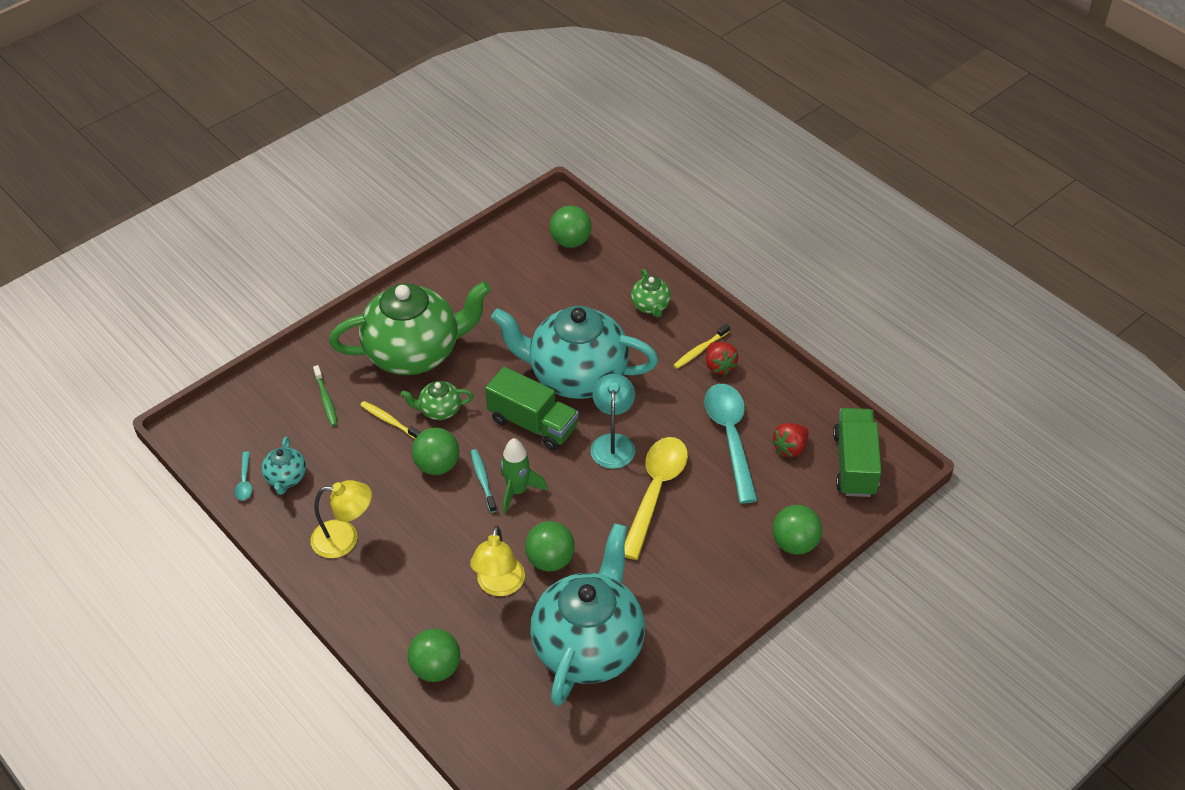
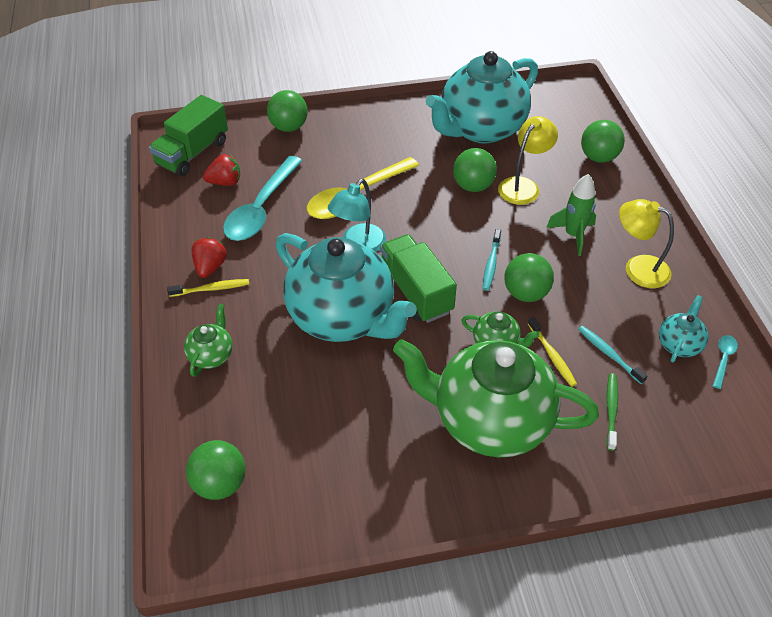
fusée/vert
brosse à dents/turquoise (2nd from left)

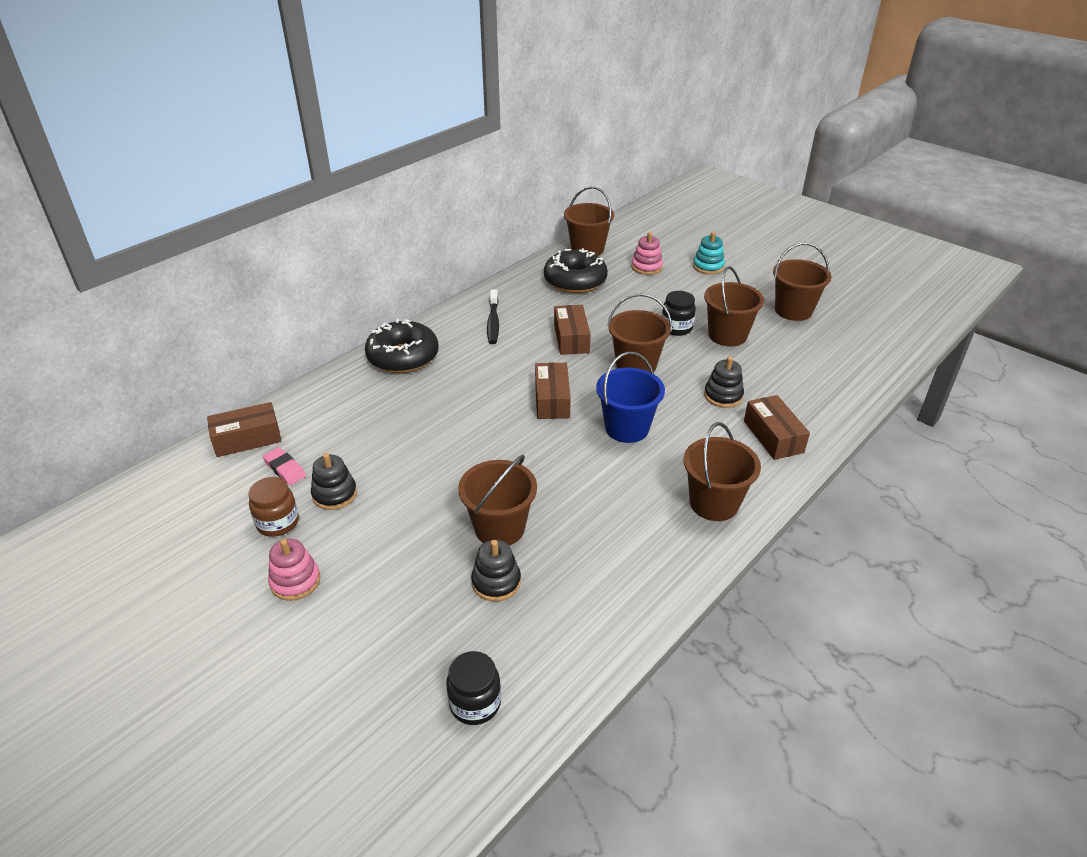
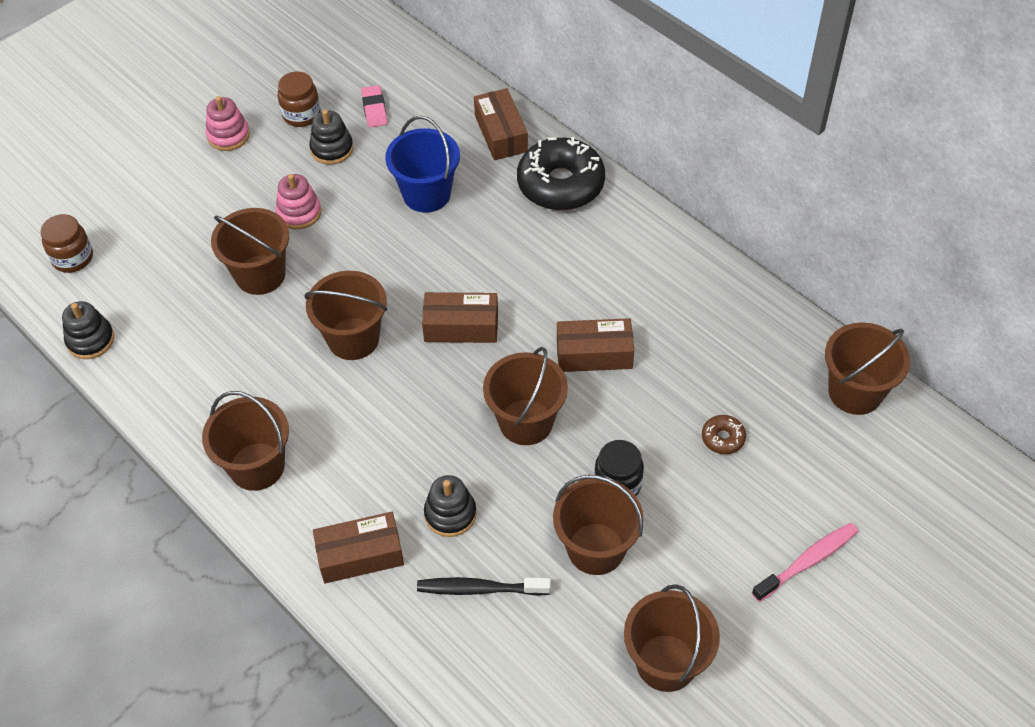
bocal/marron (1st from left)
jouet à empiler/noir (1st from left)
jouet à empiler/rose (2nd from left)
seau/marron (3rd from left)
gomme/rose
seau/bleu
brosse à dents/noir
boîte/marron (3rd from left)
beignet/marron
brosse à dents/rose
beignet/noir (2nd from left in the first image)

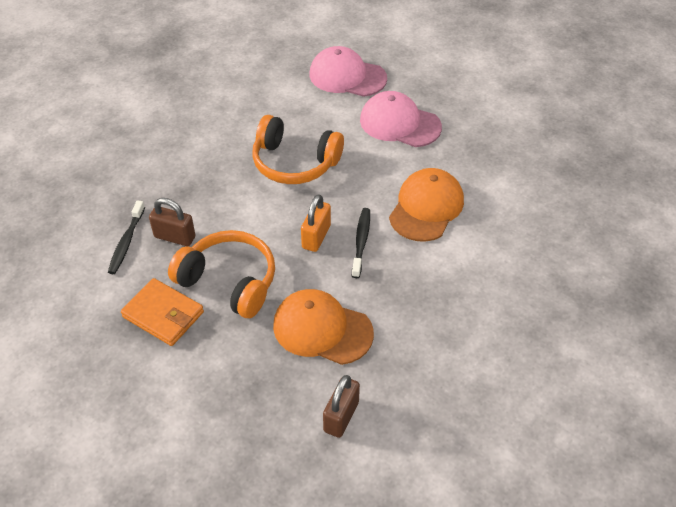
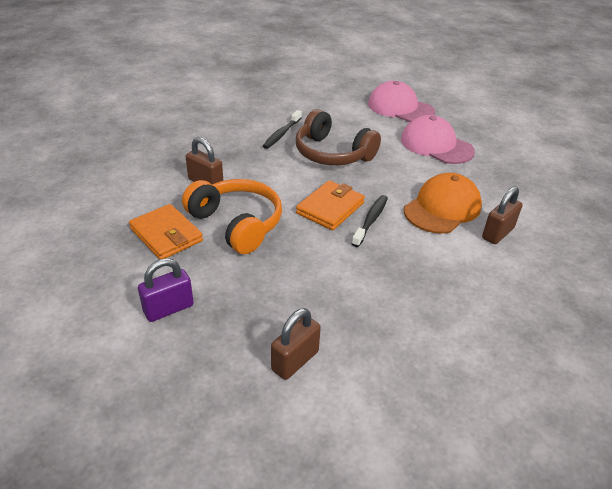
cadenas/violet
brosse à dents/noir (1st from left)
casque audio/marron
portefeuille/orange (2nd from left)
cadenas/marron (3rd from left)
casquette/orange (1st from left in the first image)

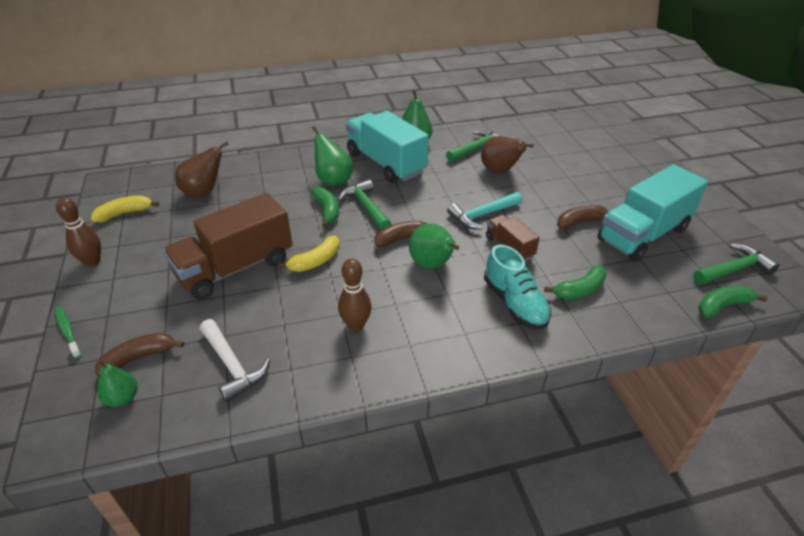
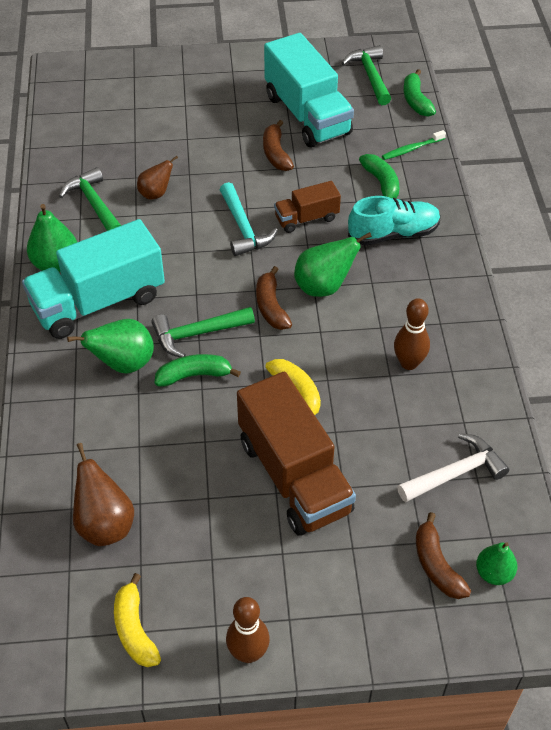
poire/marron (2nd from left)
brosse à dents/vert

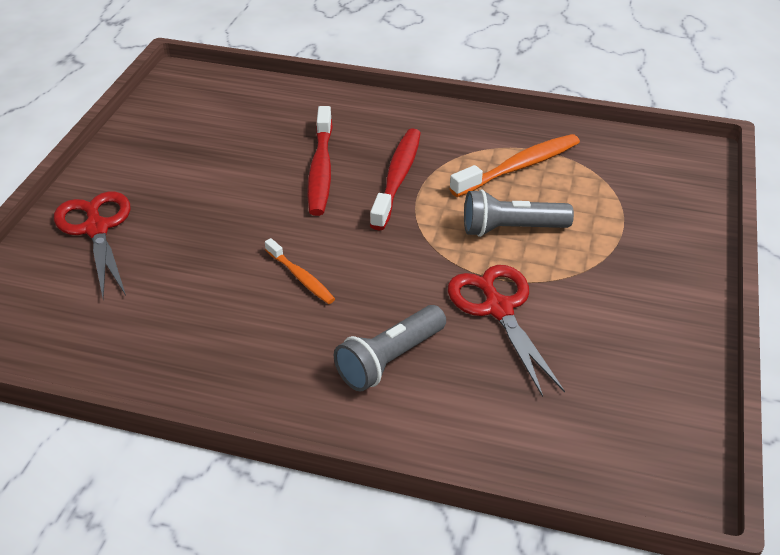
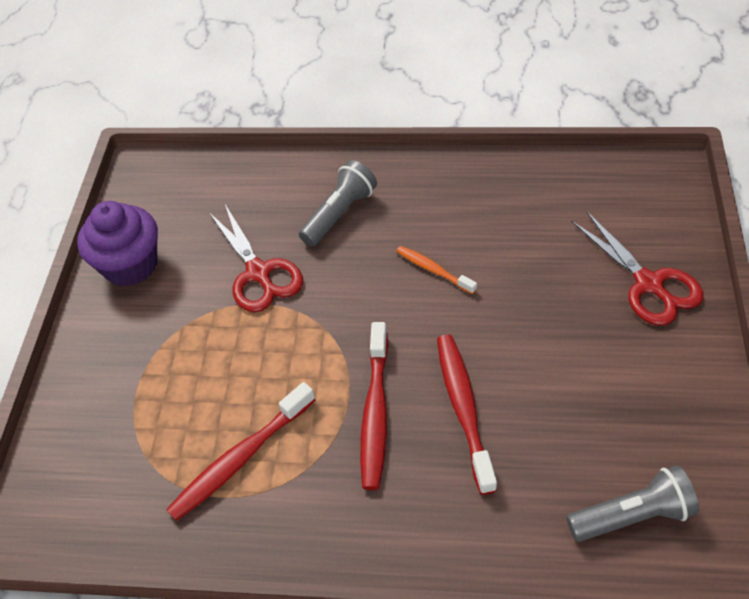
muffin/violet
brosse à dents/rouge (1st from left)
lampe de poche/gris (2nd from left)

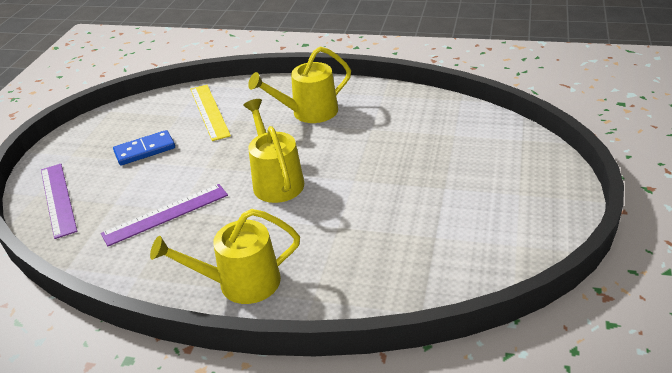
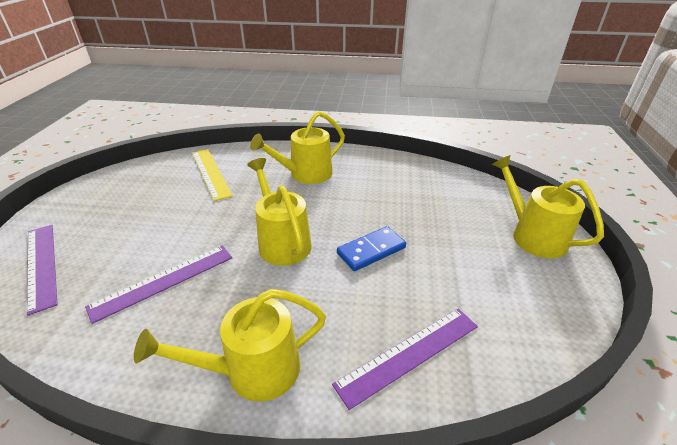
règle/violet (3rd from left)
domino/bleu
arrosoir/jaune (4th from left)

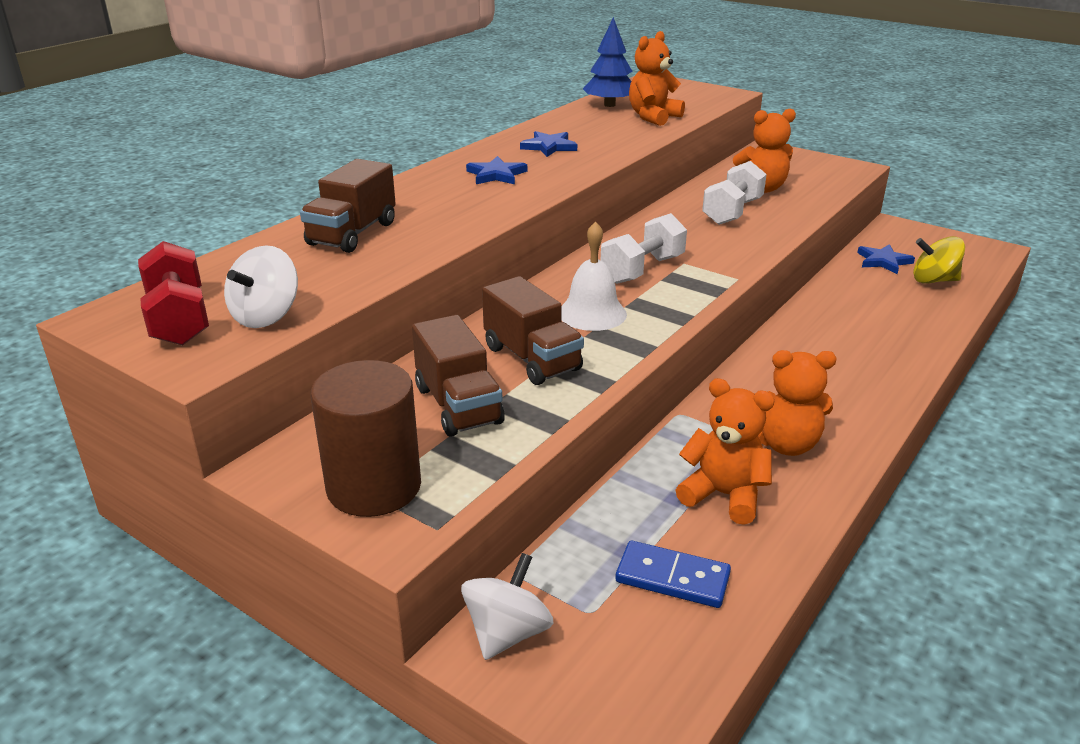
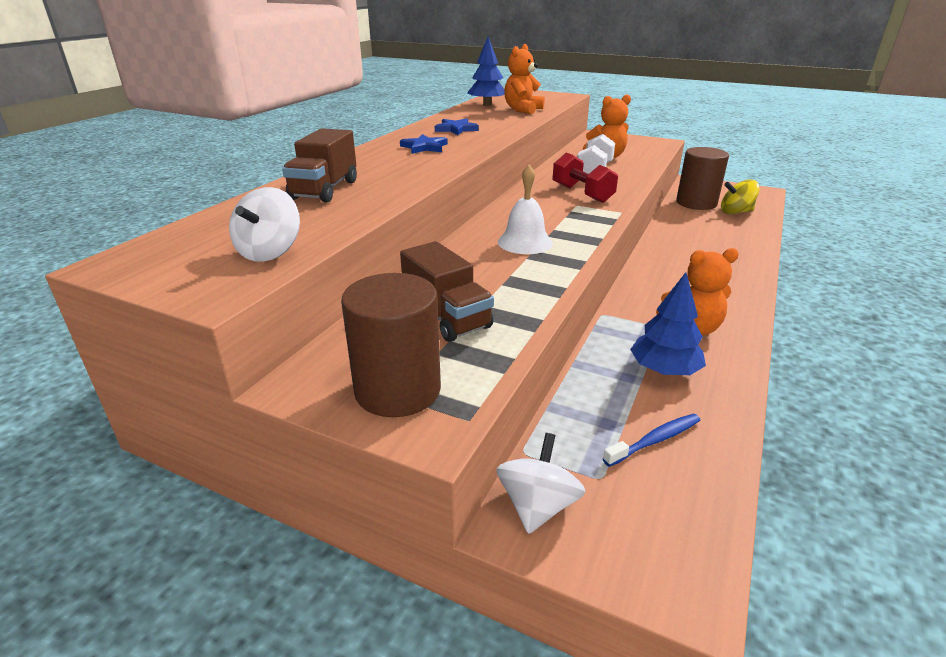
haltère/rouge
brosse à dents/bleu
arbre/bleu (2nd from left)
cylindre/marron (2nd from left)
camion/marron (3rd from left in the first image)
haltère/blanc (1st from left in the first image)

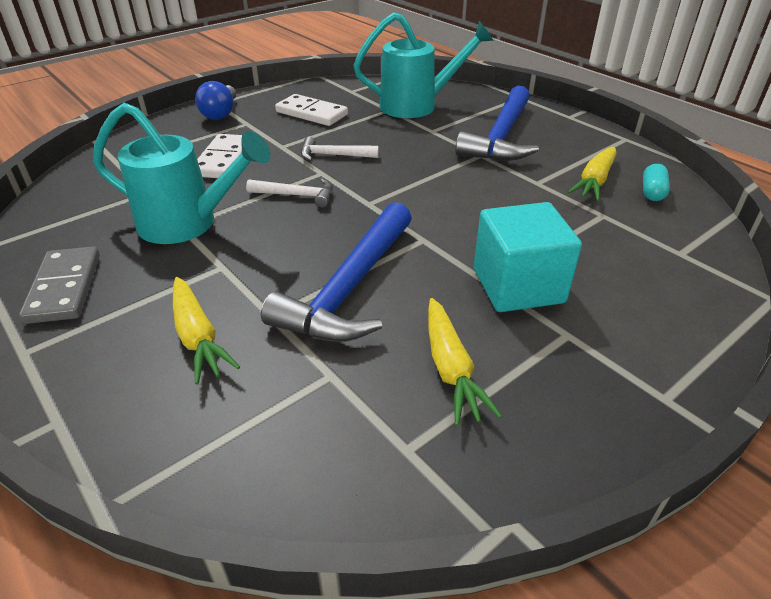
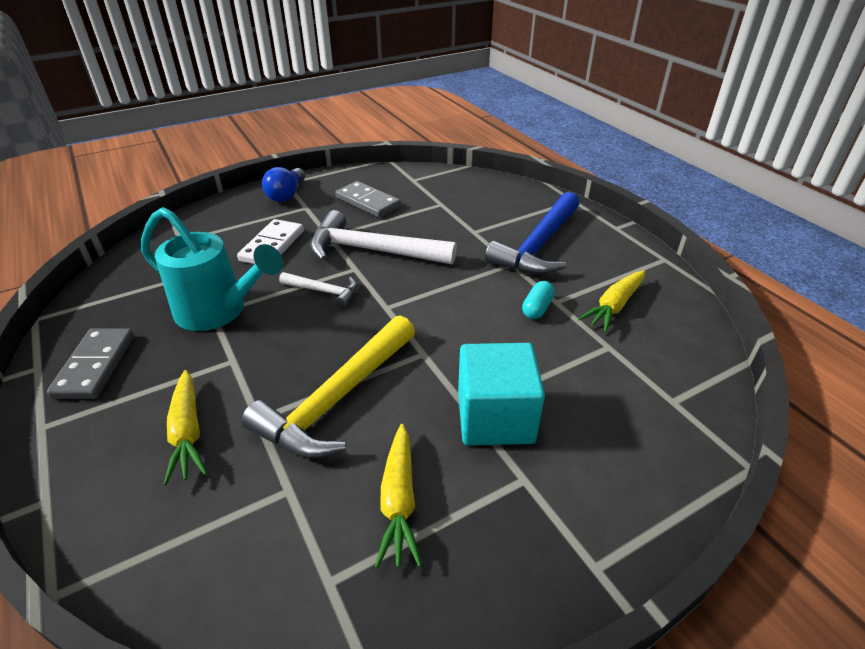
marteau/jaune
marteau/blanc (2nd from left)
domino/gris (2nd from left)
gélule/turquoise
arrosoir/turquoise (2nd from left in the first image)

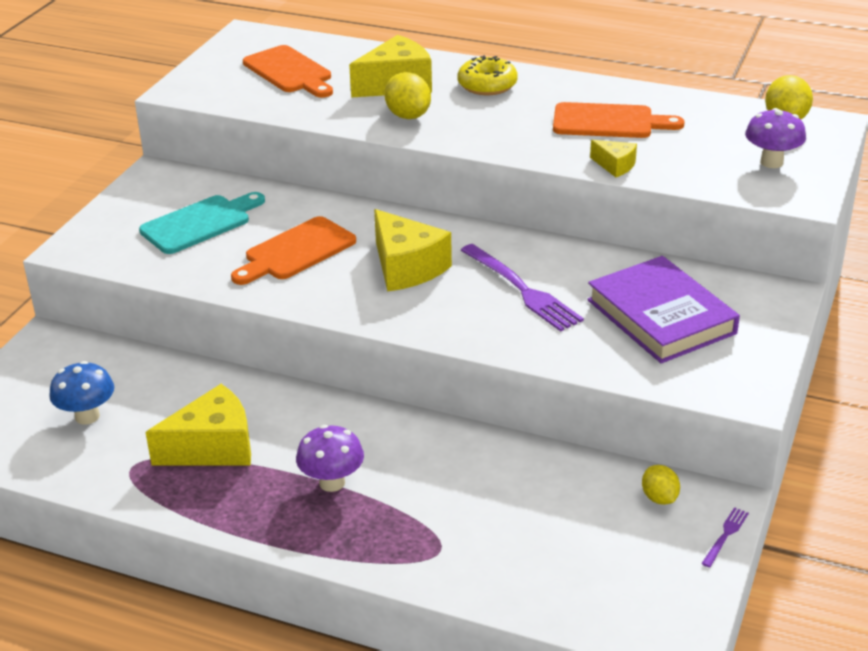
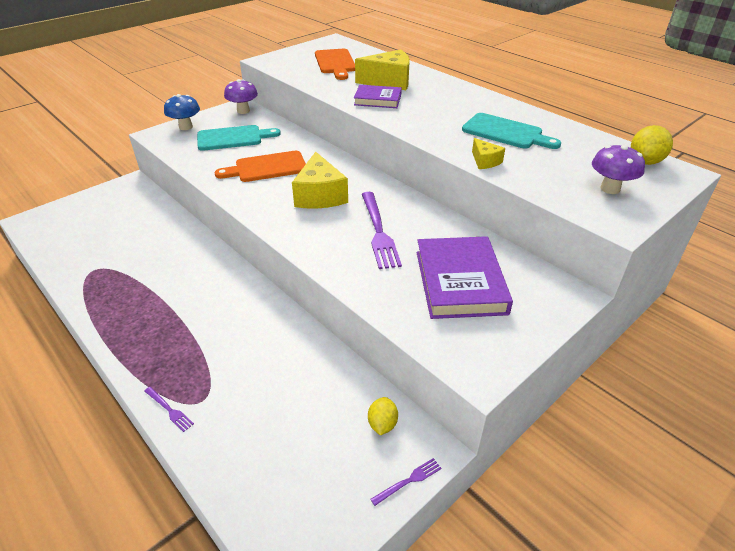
fourchette/violet (1st from left)
champignon/bleu
champignon/violet (1st from left)
livre/violet (1st from left)
planche à découper/turquoise (2nd from left)
fromage/jaune (1st from left in the first image)
beignet/jaune

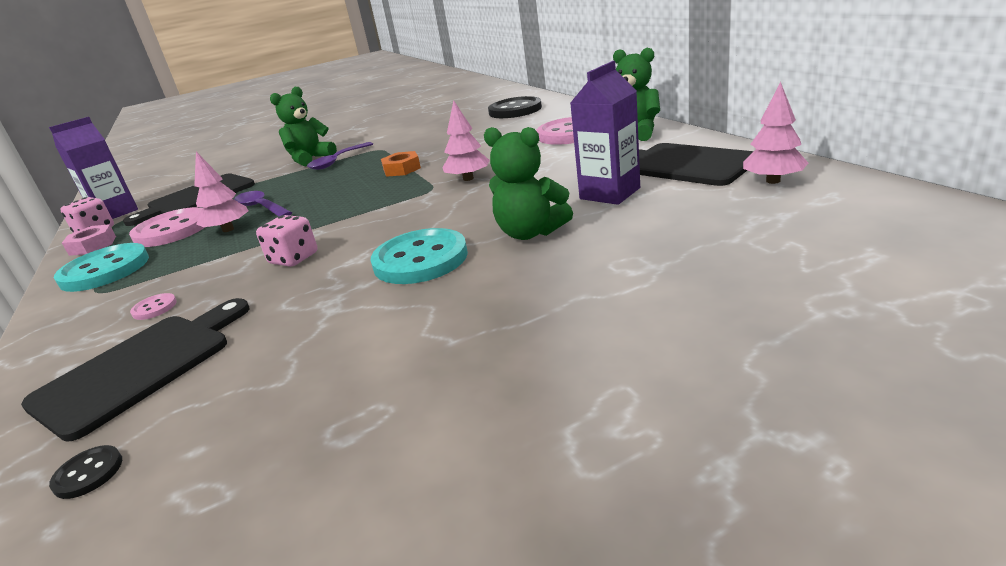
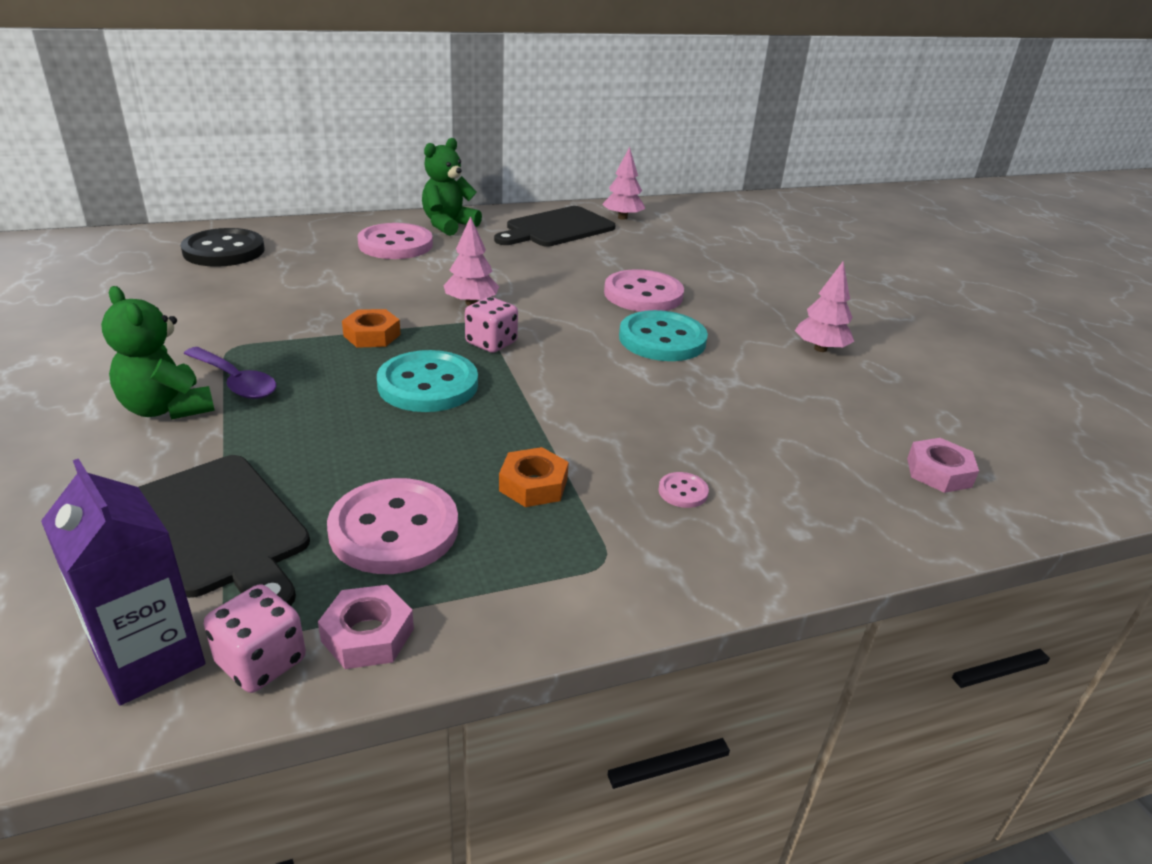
bouton/turquoise (1st from left)
dé/rose (2nd from left)
écrou/orange (2nd from left)
bouton/rose (3rd from left)
arbre/rose (3rd from left)
écrou/rose (2nd from left)
planche à découper/noir (1st from left in the first image)
cuillère/violet (1st from left in the first image)
brique de lait/violet (2nd from left in the first image)

